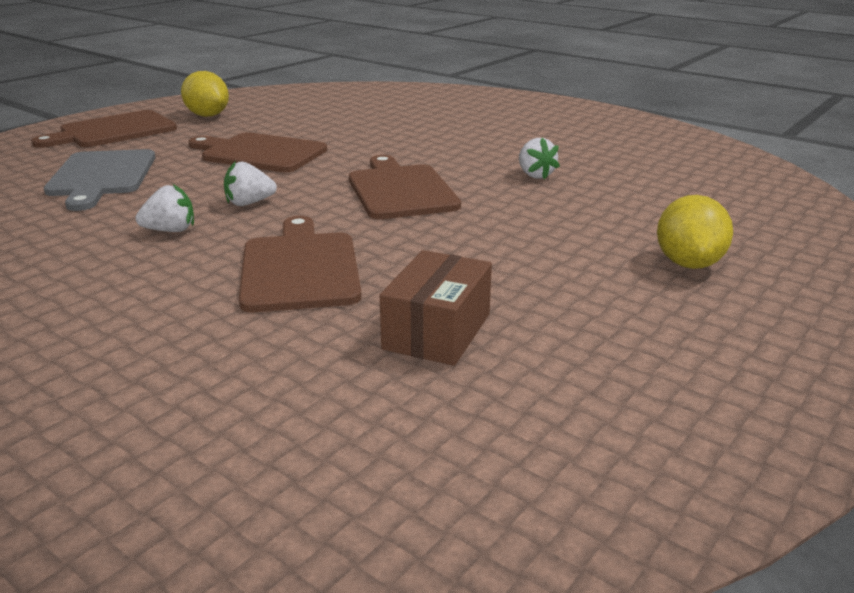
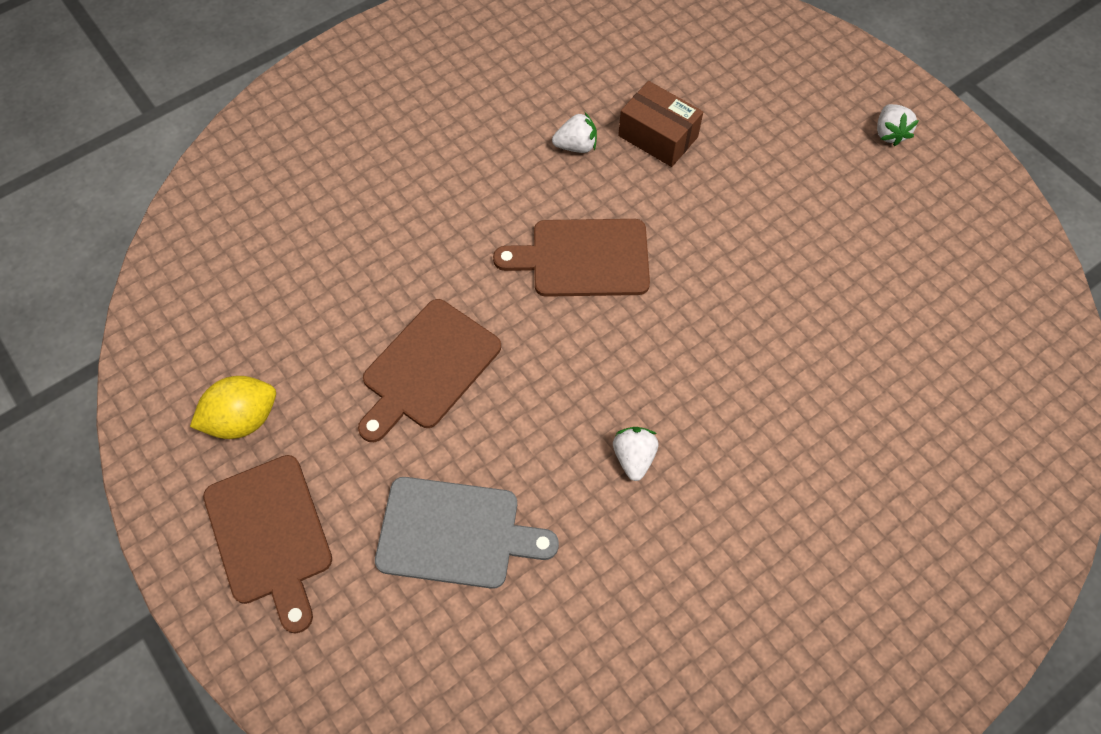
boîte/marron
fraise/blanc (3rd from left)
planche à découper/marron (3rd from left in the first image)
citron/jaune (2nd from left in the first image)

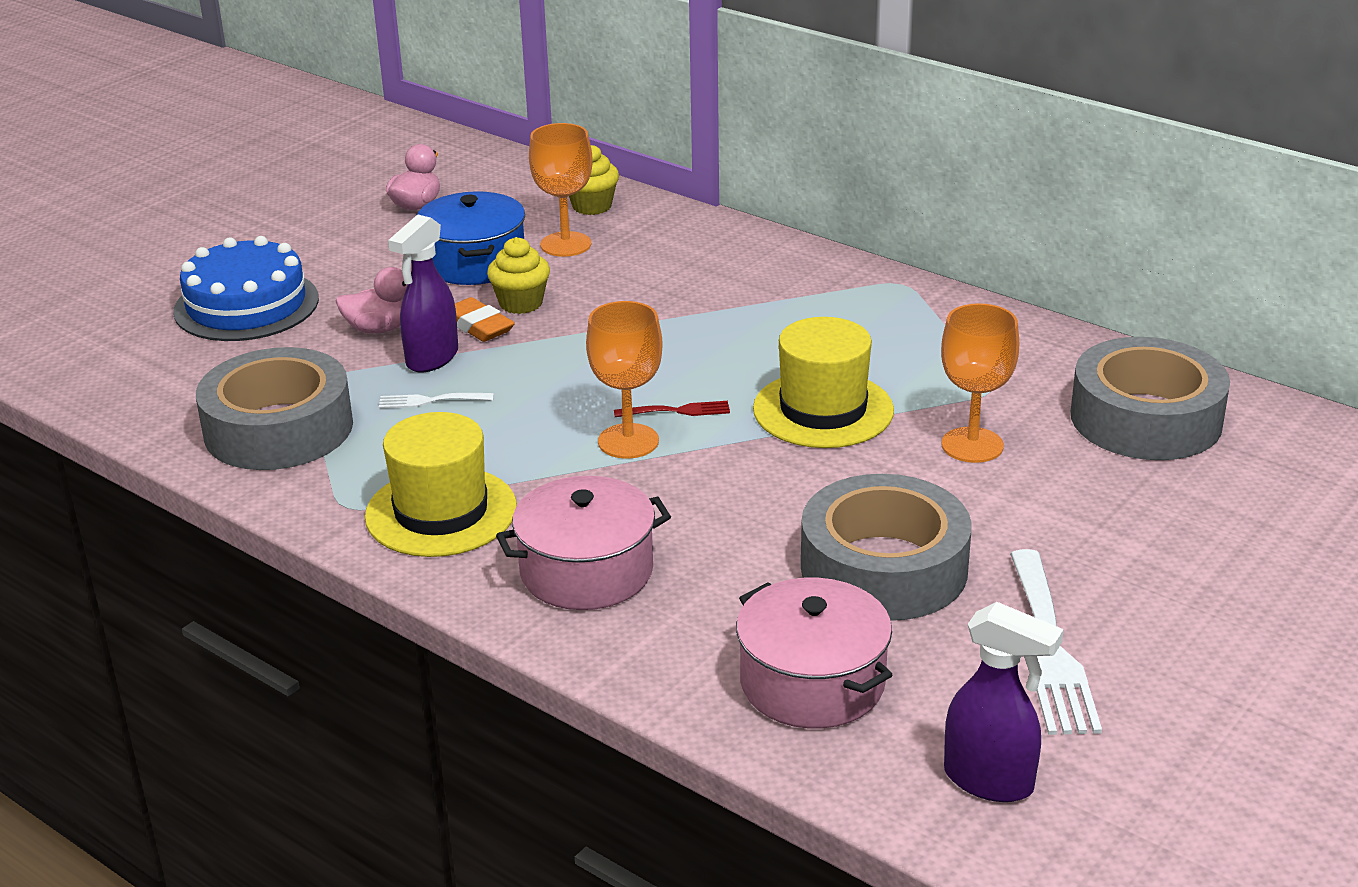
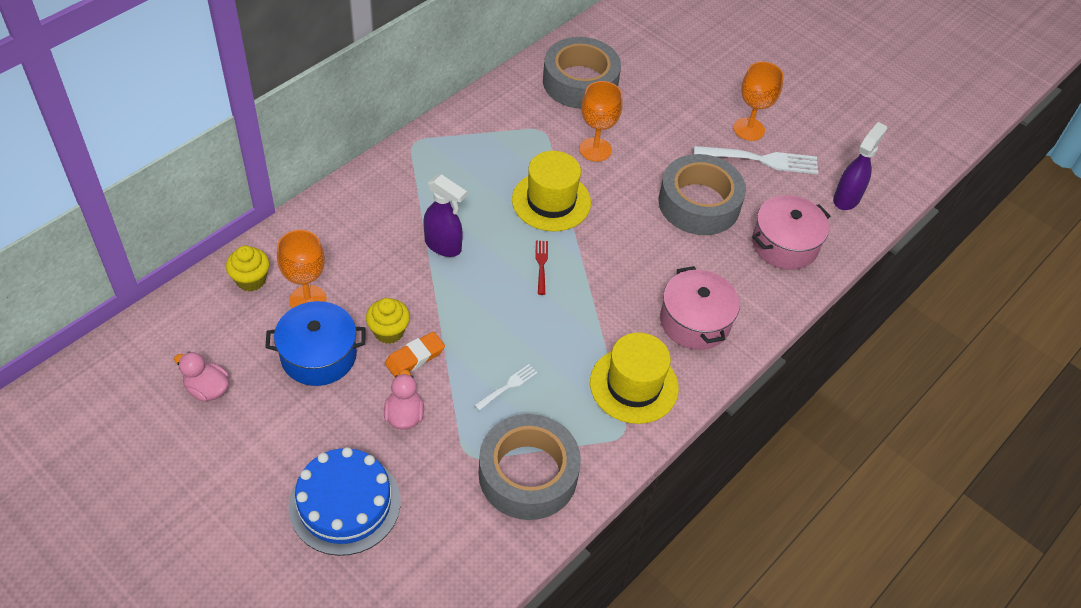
vaporisateur/violet (1st from left)
fourchette/blanc (1st from left)
verre à pied/orange (3rd from left)

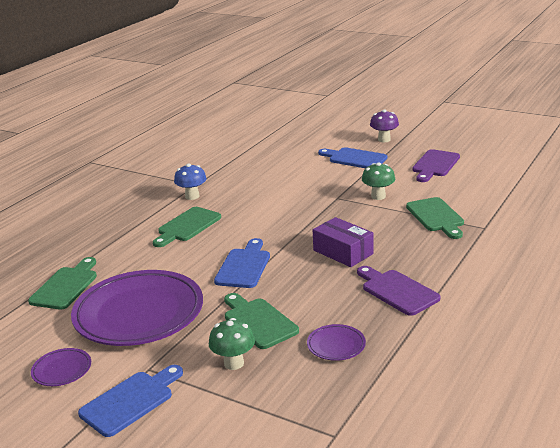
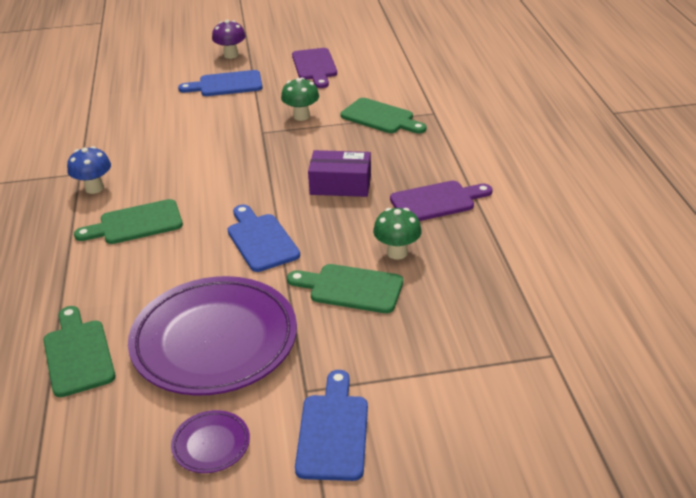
planche à découper/vert (2nd from left)
champignon/vert (2nd from left)
planche à découper/violet (2nd from left)
assiette/violet (3rd from left in the first image)

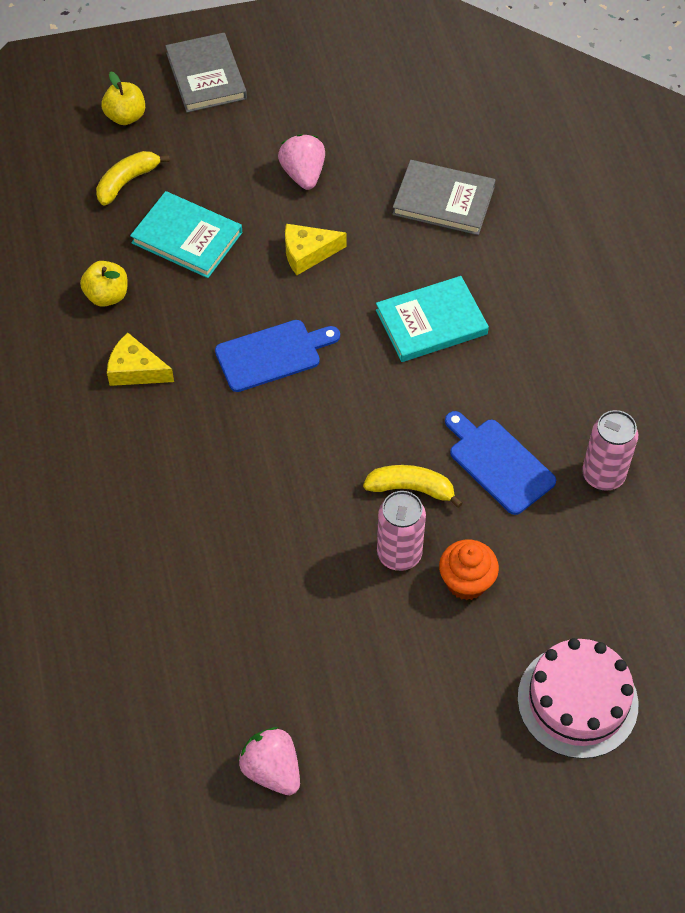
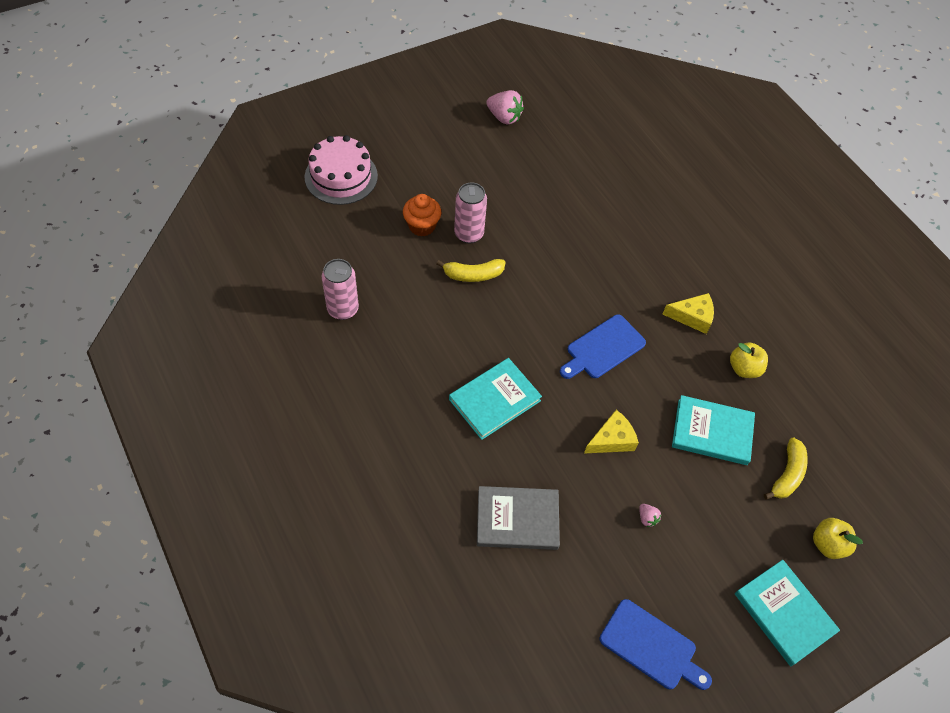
planche à découper/bleu (2nd from left)
fraise/rose (2nd from left)
livre/turquoise (3rd from left)

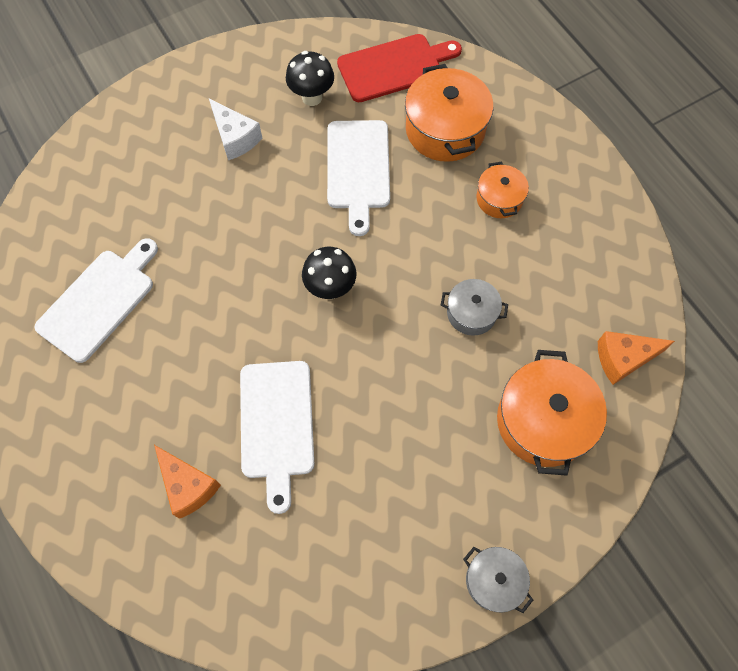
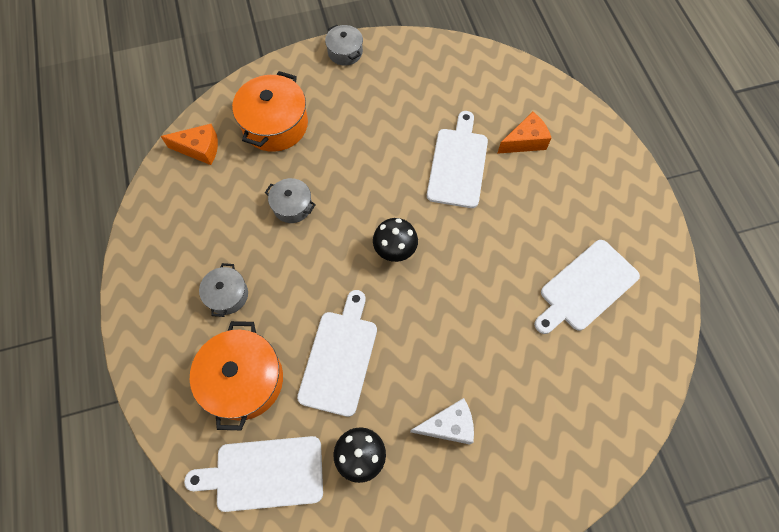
planche à découper/blanc (1st from left)
marmite/gris (1st from left)
fromage/blanc
fromage/orange (2nd from left)

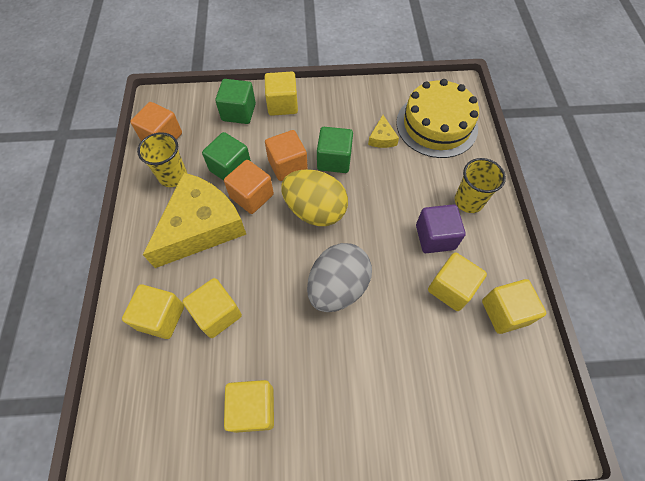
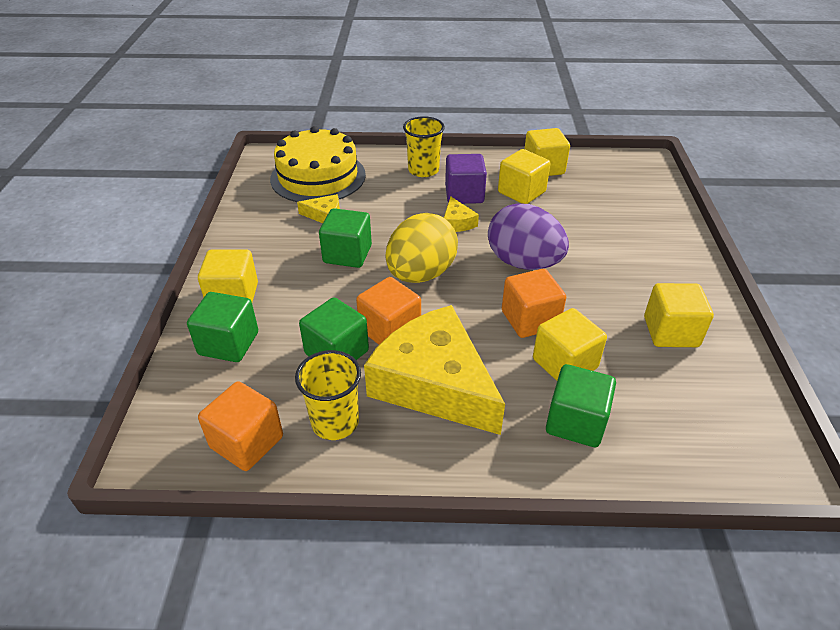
fromage/jaune (3rd from left)
œuf/violet
cube/orange (3rd from left)
cube/vert (4th from left)

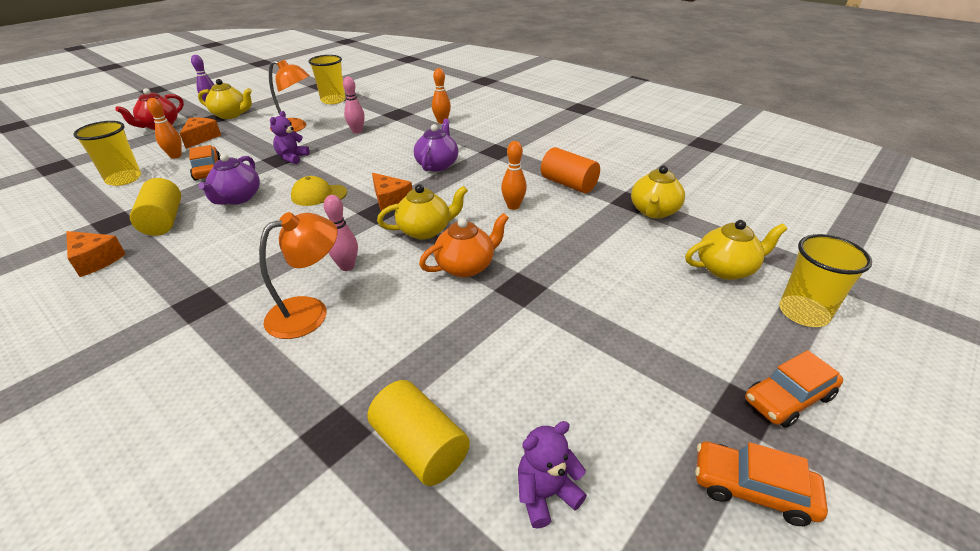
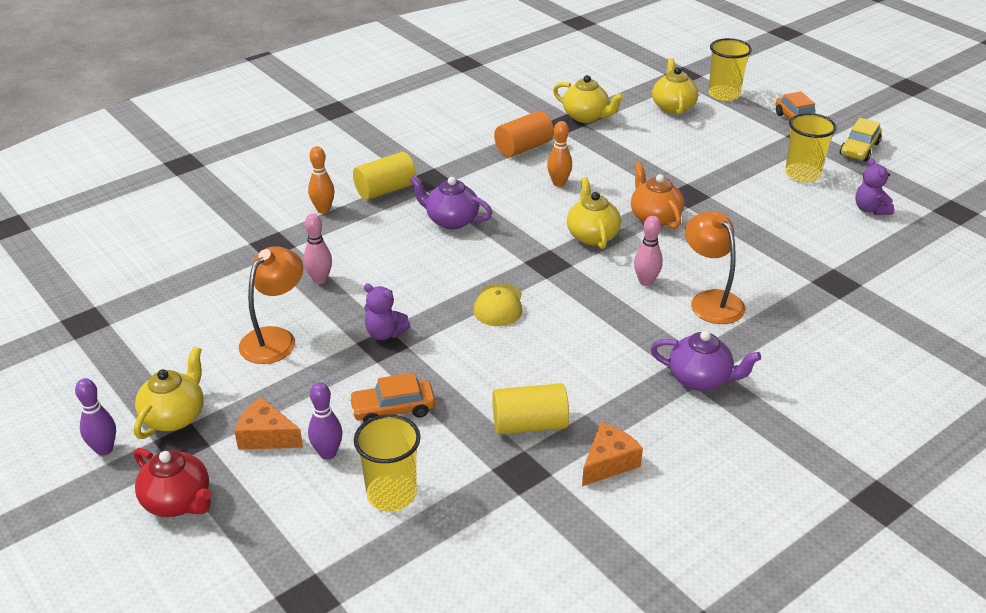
quille/violet (2nd from left)
cylindre/jaune (1st from left)
théière/violet (2nd from left)
gobelet/jaune (3rd from left)
voiture/jaune
fromage/orange (3rd from left in the first image)

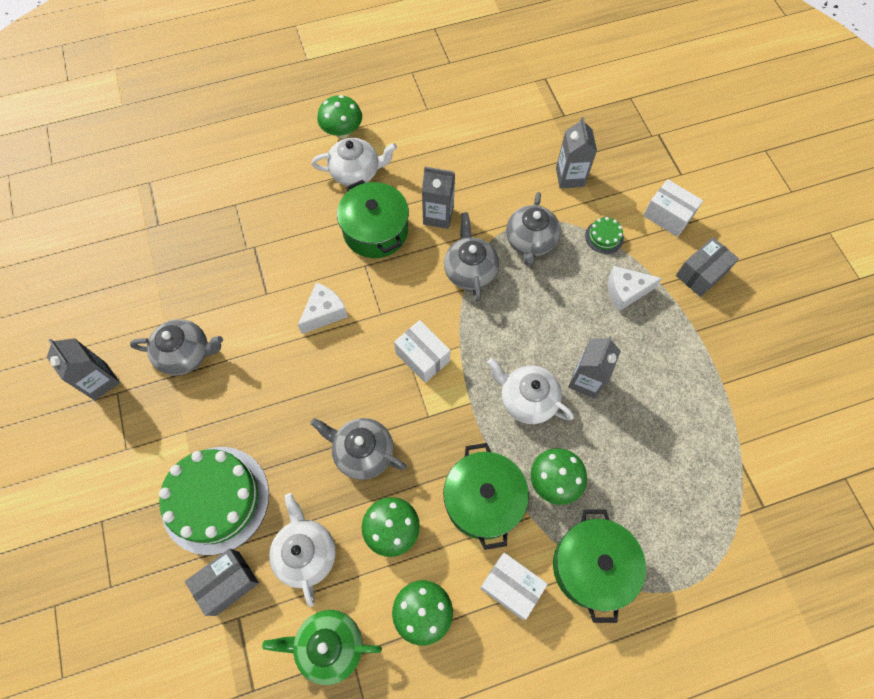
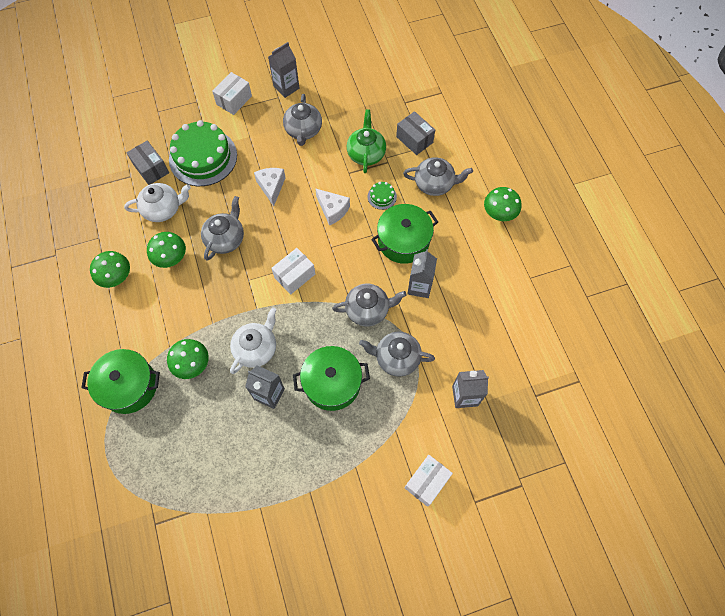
boîte/blanc (1st from left)
fromage/blanc (1st from left)
marmite/vert (2nd from left)
théière/vert
gâteau/vert (2nd from left)
boîte/gris (2nd from left)
théière/gris (5th from left)
théière/blanc (2nd from left in the first image)

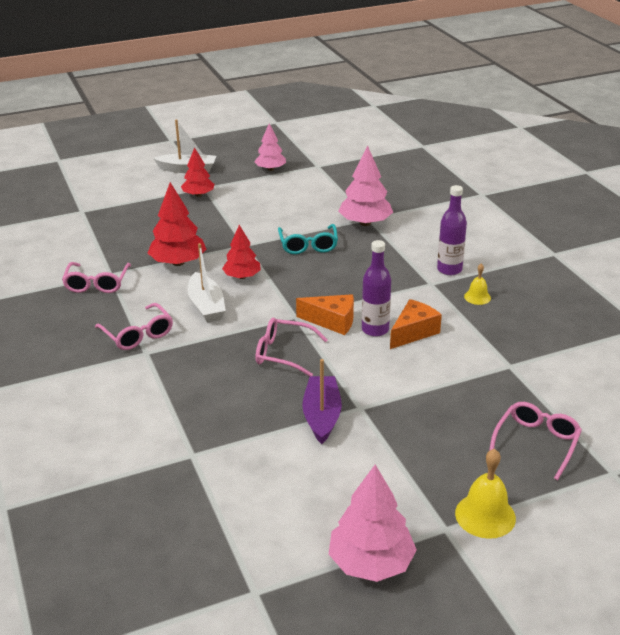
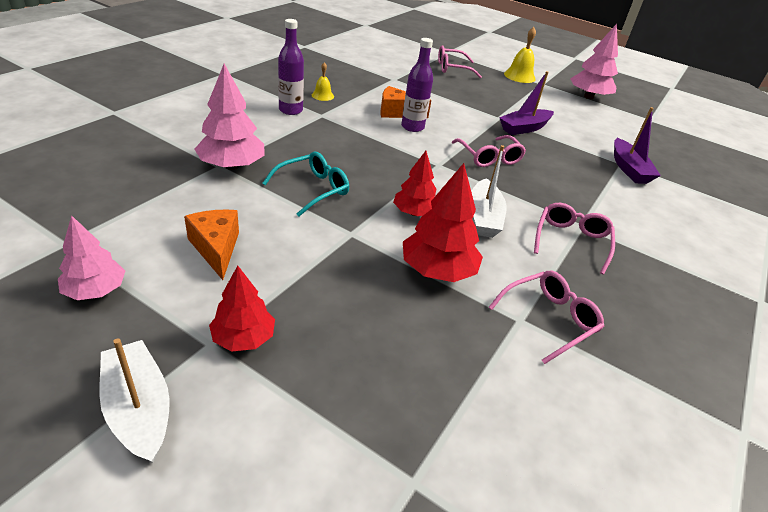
fromage/orange (1st from left)
bateau/blanc (2nd from left)
bateau/violet (2nd from left)

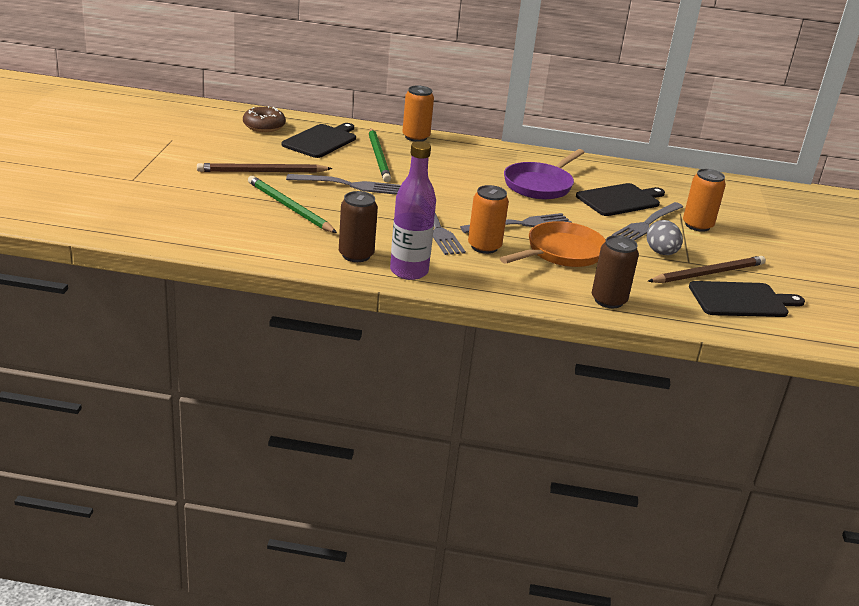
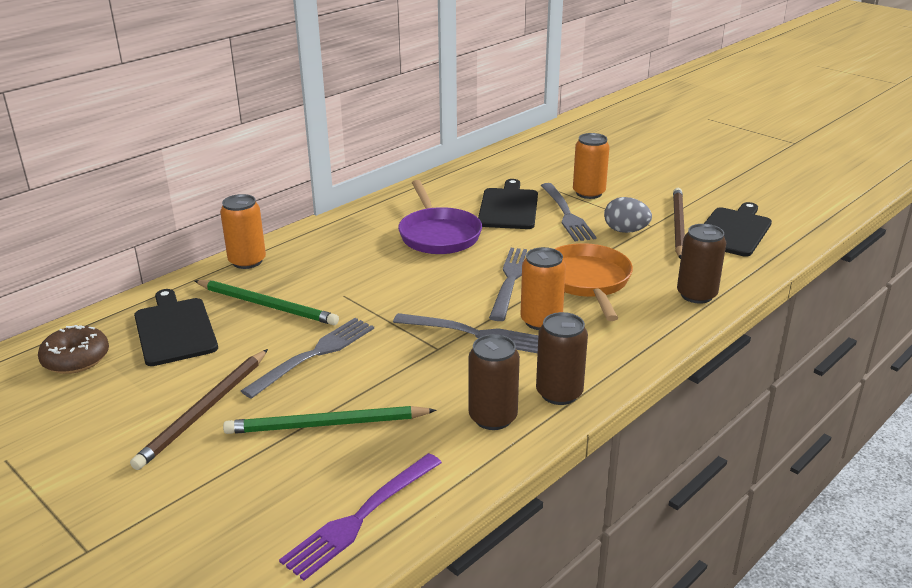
fourchette/violet
canette/marron (2nd from left)

